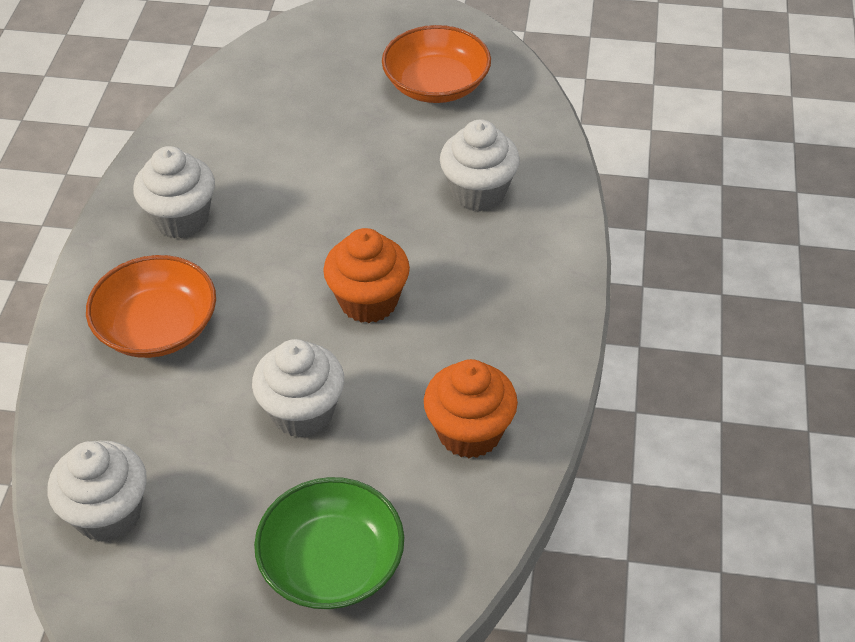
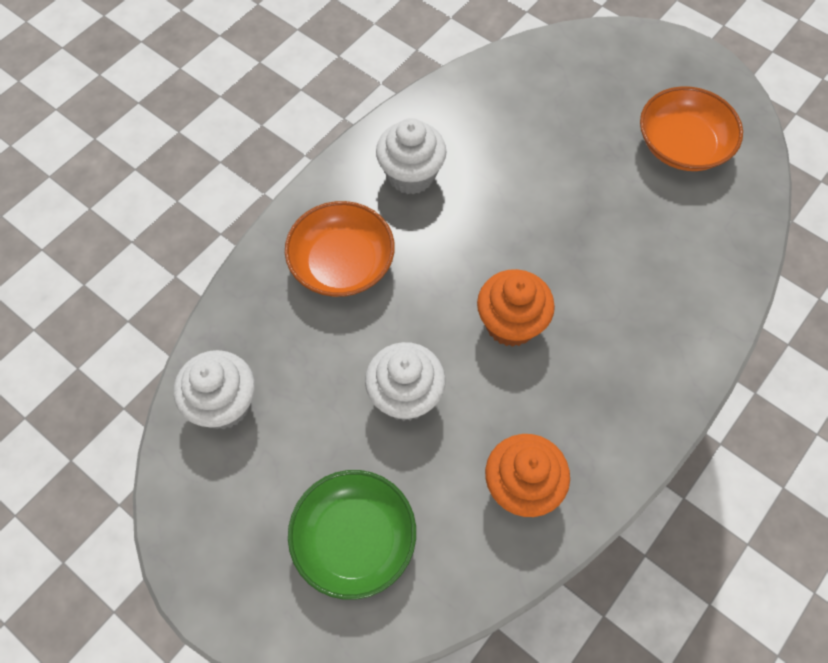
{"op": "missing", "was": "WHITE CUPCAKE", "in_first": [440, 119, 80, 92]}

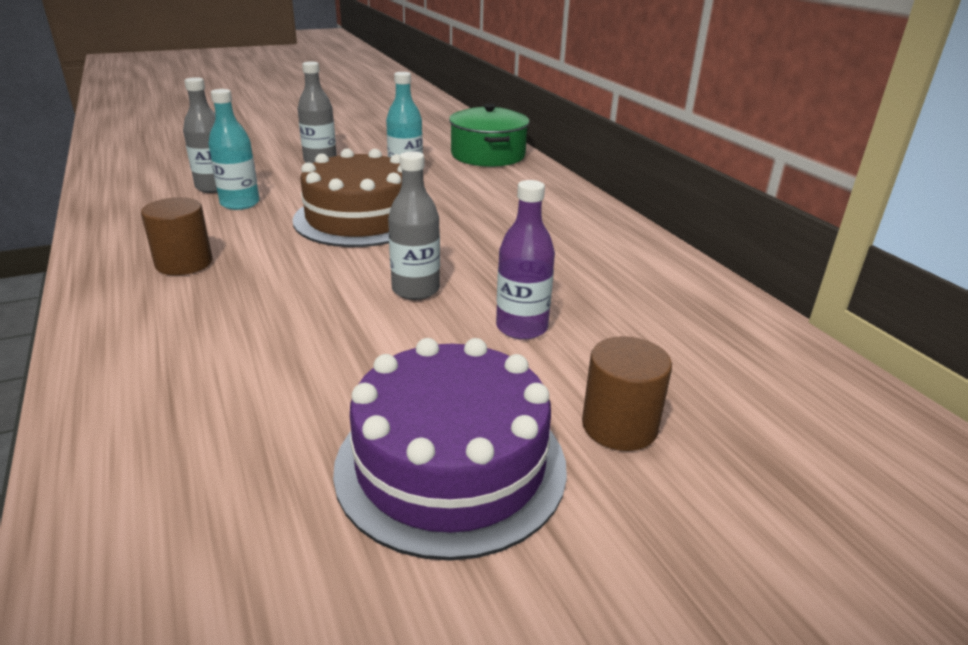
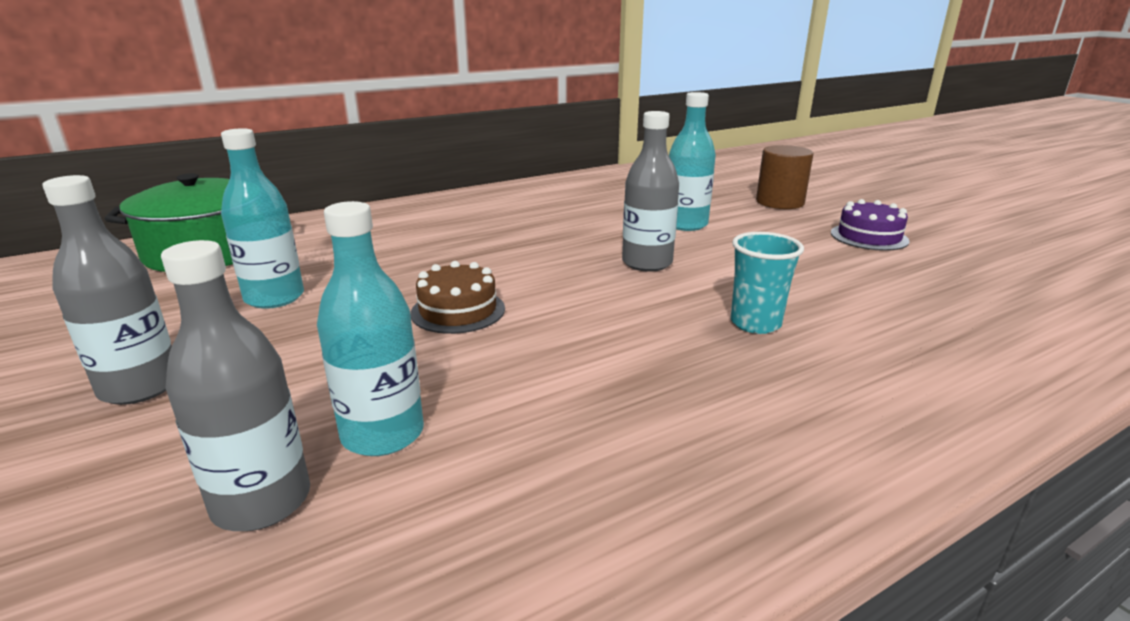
{"op": "size", "was": "BROWN CAKE", "in_first": [293, 148, 109, 99], "in_second": [410, 261, 95, 73], "ratio": 0.47}
{"op": "colour", "was": "PURPLE BOTTLE", "now": "TURQUOISE BOTTLE", "in_first": [496, 180, 59, 160], "in_second": [669, 92, 47, 139]}
{"op": "appeared", "now": "TURQUOISE CUP", "in_second": [731, 232, 73, 102]}
{"op": "size", "was": "PURPLE CAKE", "in_first": [333, 338, 234, 223], "in_second": [831, 199, 79, 52], "ratio": 0.47}
{"op": "missing", "was": "BROWN CYLINDER", "in_first": [141, 197, 71, 78]}

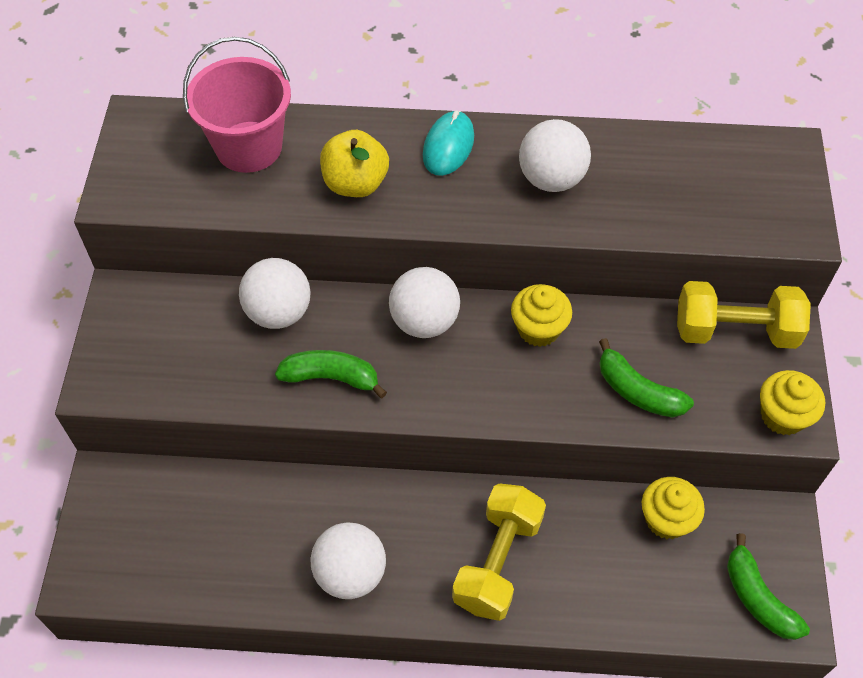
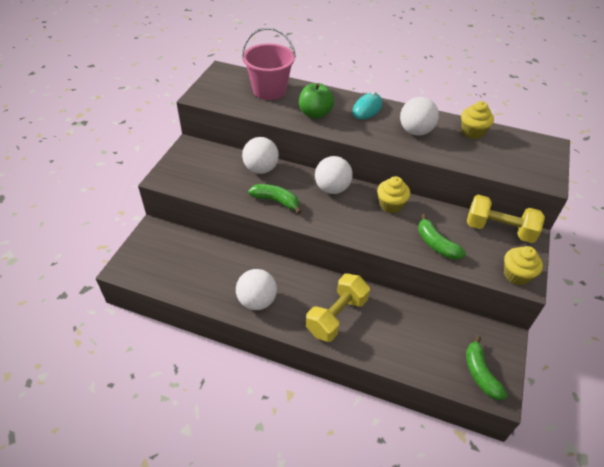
{"op": "colour", "was": "YELLOW APPLE", "now": "GREEN APPLE", "in_first": [320, 130, 69, 67], "in_second": [299, 83, 35, 36]}
{"op": "relocated", "was": "YELLOW CUPCAKE", "in_first": [642, 477, 63, 62], "in_second": [461, 101, 33, 38]}

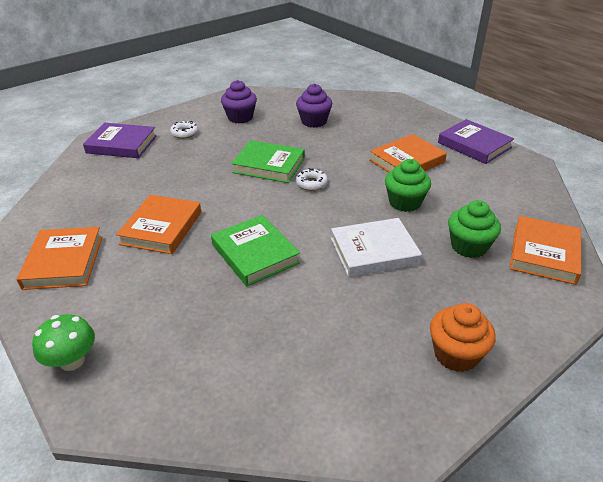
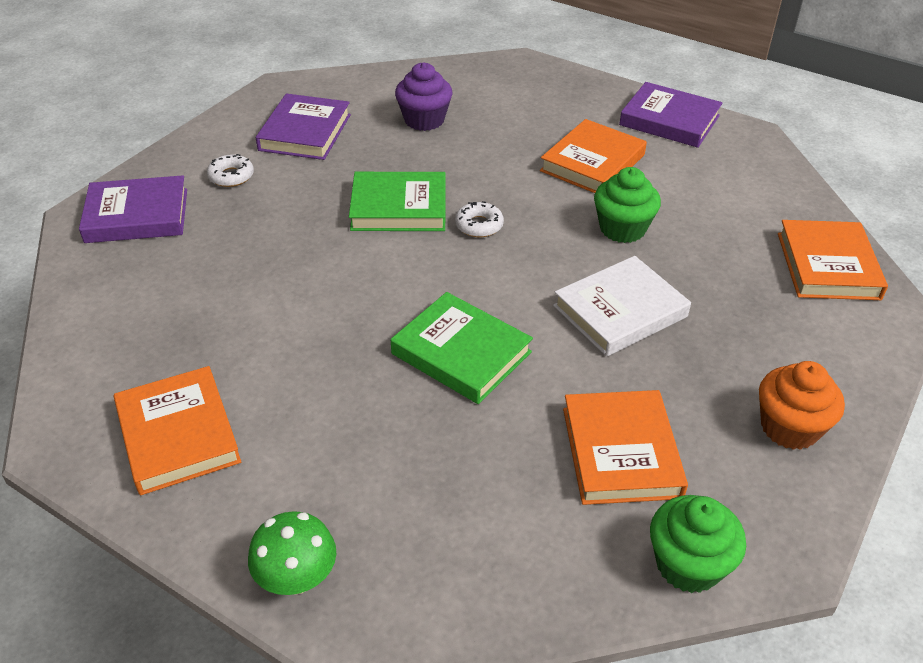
{"op": "exchanged", "was": "PURPLE CUPCAKE", "now": "PURPLE BOOK", "in_first": [221, 80, 36, 44], "in_second": [256, 93, 95, 67]}
{"op": "relocated", "was": "ORANGE BOOK", "in_first": [116, 195, 85, 59], "in_second": [563, 390, 125, 115]}
{"op": "relocated", "was": "GREEN CUPCAKE", "in_first": [448, 200, 53, 58], "in_second": [650, 495, 96, 98]}

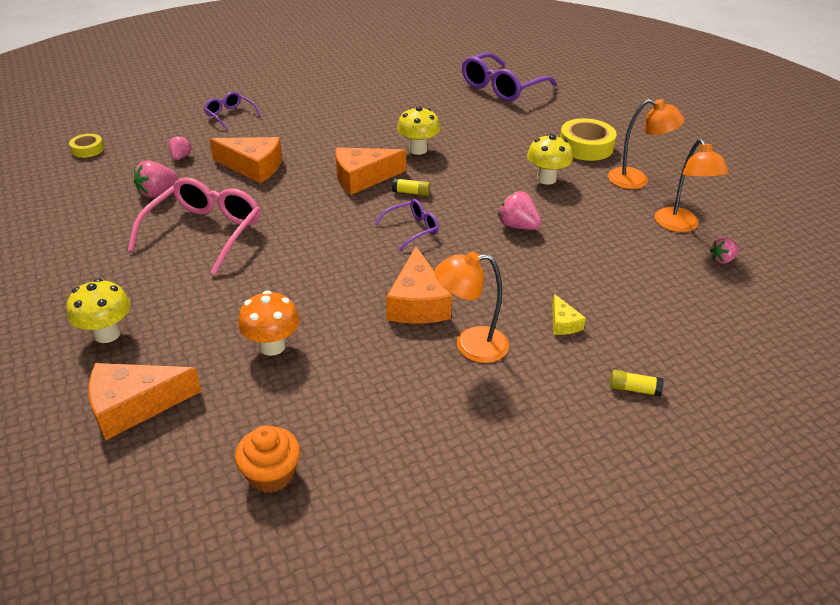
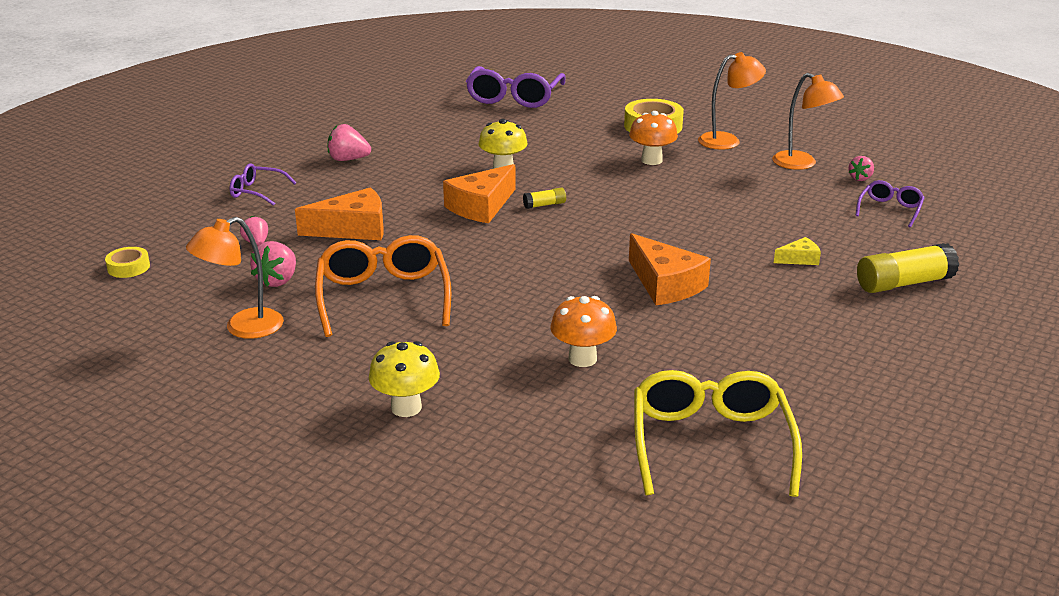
{"op": "relocated", "was": "ORANGE LAMP", "in_first": [435, 251, 74, 112], "in_second": [186, 217, 98, 122]}
{"op": "colour", "was": "PINK GLASSES", "now": "ORANGE GLASSES", "in_first": [128, 177, 132, 98], "in_second": [315, 235, 136, 102]}
{"op": "relocated", "was": "PINK STRAWBERRY", "in_first": [498, 191, 43, 39], "in_second": [327, 124, 44, 37]}
{"op": "colour", "was": "YELLOW MUSHROOM", "now": "ORANGE MUSHROOM", "in_first": [527, 134, 46, 51], "in_second": [629, 111, 49, 54]}
{"op": "exchanged", "was": "ORANGE CUPCAKE", "now": "YELLOW GLASSES", "in_first": [235, 425, 65, 68], "in_second": [634, 370, 168, 127]}
{"op": "spun", "was": "YELLOW CHEESE", "in_first": [552, 294, 34, 41], "in_second": [774, 237, 47, 28], "clockwise": -60}
{"op": "relocated", "was": "PURPLE GLASSES", "in_first": [374, 199, 65, 51], "in_second": [855, 180, 70, 48]}
{"op": "size", "was": "YELLOW GLUE STICK", "in_first": [610, 370, 54, 26], "in_second": [857, 243, 102, 50], "ratio": 2.04}
{"op": "missing", "was": "ORANGE CHEESE", "in_first": [88, 363, 114, 77]}

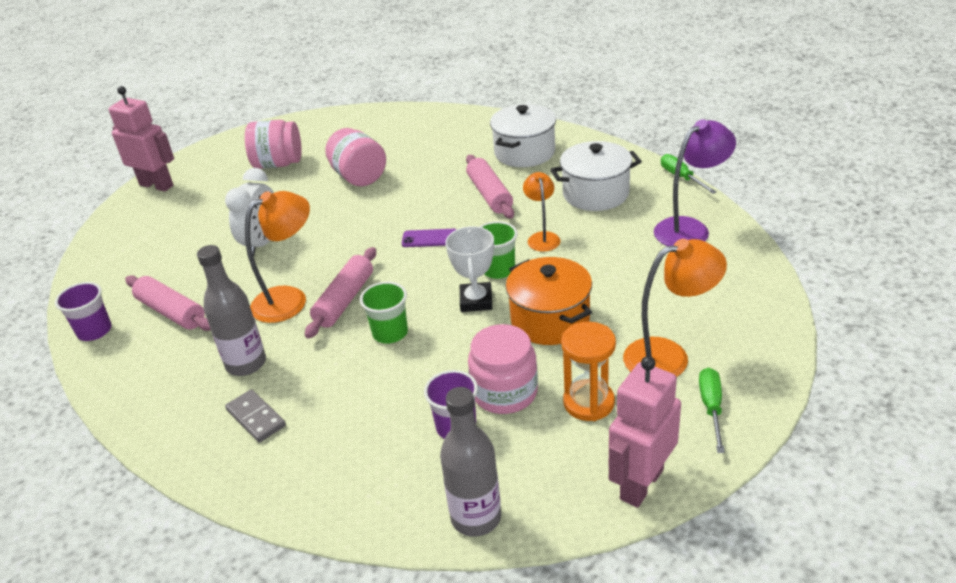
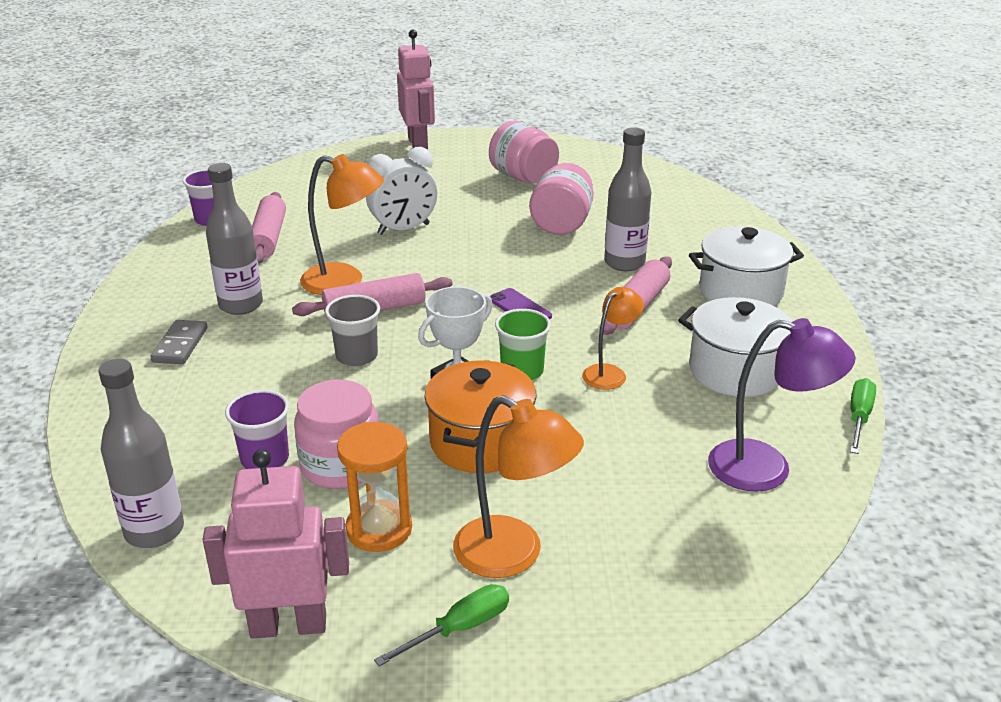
{"op": "colour", "was": "GREEN CUP", "now": "GREY CUP", "in_first": [360, 282, 48, 61], "in_second": [325, 295, 55, 71]}
{"op": "appeared", "now": "GREY BOTTLE", "in_second": [604, 127, 47, 144]}

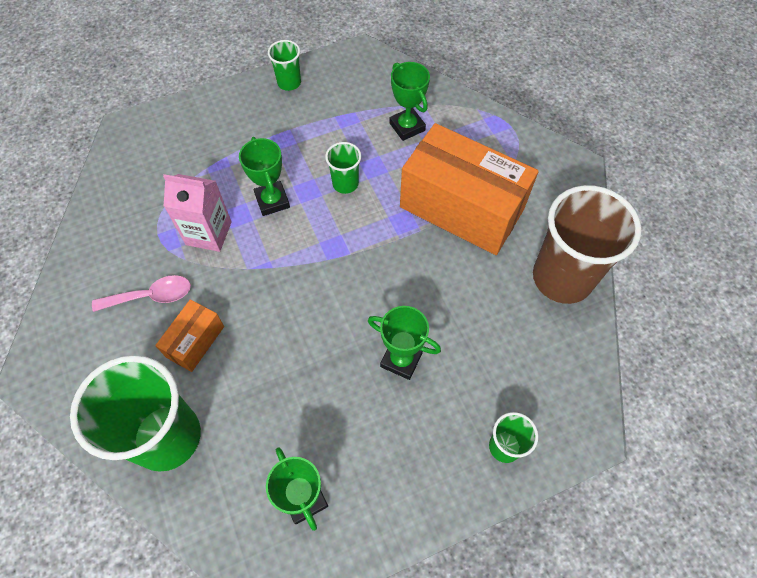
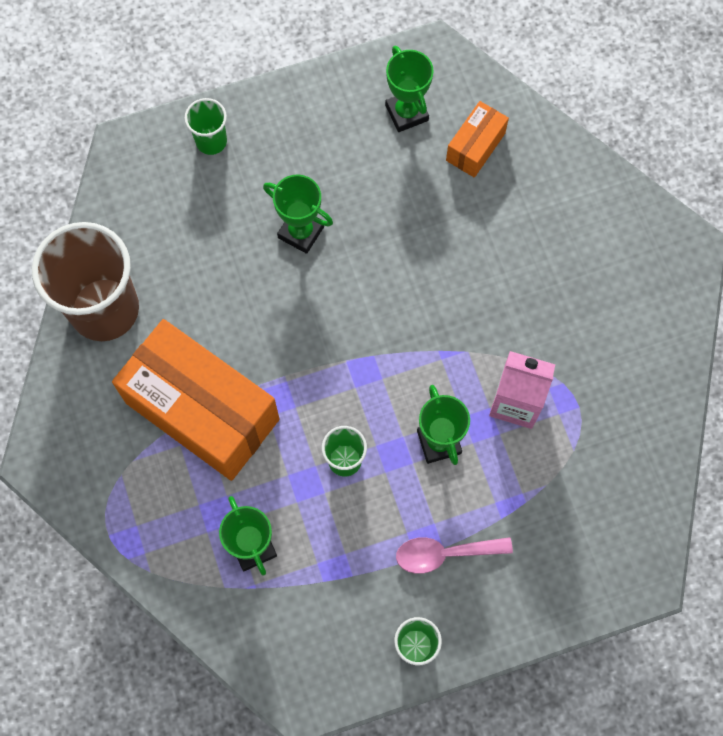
{"op": "relocated", "was": "PINK SPOON", "in_first": [92, 275, 99, 37], "in_second": [396, 537, 117, 37]}
{"op": "relocated", "was": "ORANGE BOX", "in_first": [155, 299, 69, 73], "in_second": [446, 101, 63, 77]}
{"op": "missing", "was": "GREEN CUP", "in_first": [70, 355, 131, 117]}

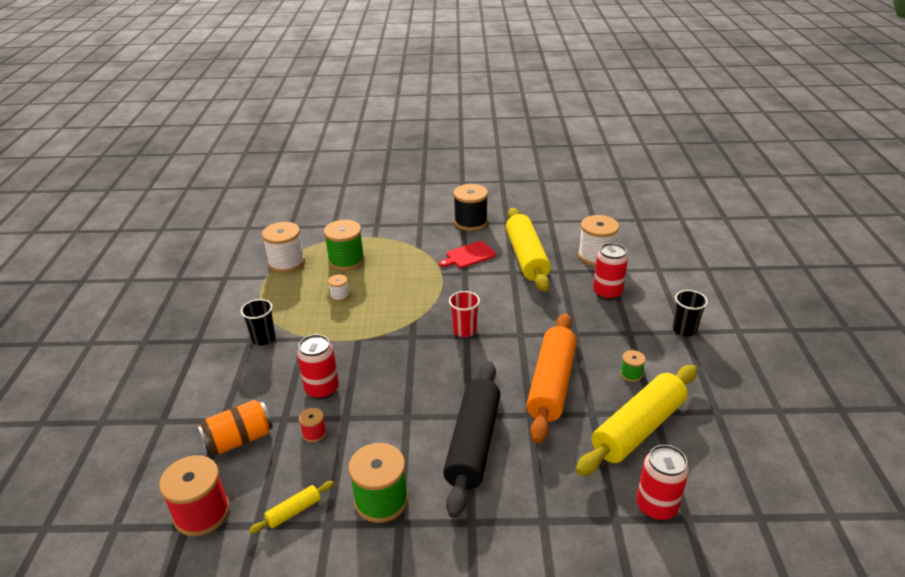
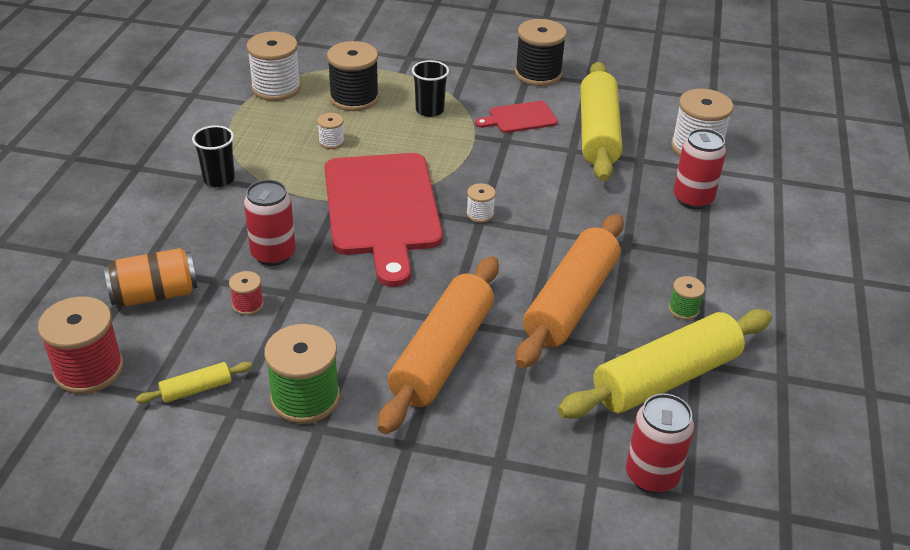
{"op": "appeared", "now": "RED CUTTING BOARD", "in_second": [325, 153, 118, 134]}
{"op": "colour", "was": "GREEN SPOOL", "now": "BLACK SPOOL", "in_first": [324, 220, 41, 51], "in_second": [327, 41, 52, 70]}
{"op": "colour", "was": "BLACK ROLLING PIN", "now": "ORANGE ROLLING PIN", "in_first": [443, 361, 58, 157], "in_second": [378, 256, 121, 178]}
{"op": "relocated", "was": "BLACK CUP", "in_first": [672, 290, 36, 47], "in_second": [412, 60, 37, 57]}
{"op": "exchanged", "was": "RED CUP", "now": "WHITE SPOOL", "in_first": [449, 291, 31, 46], "in_second": [466, 183, 30, 40]}

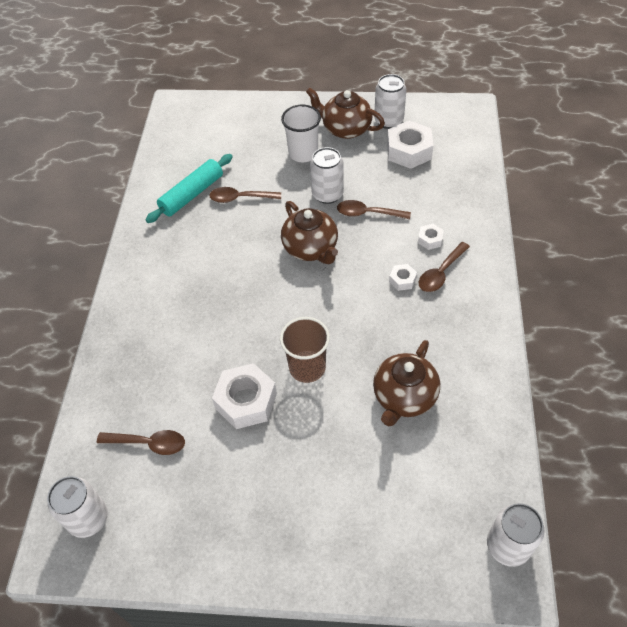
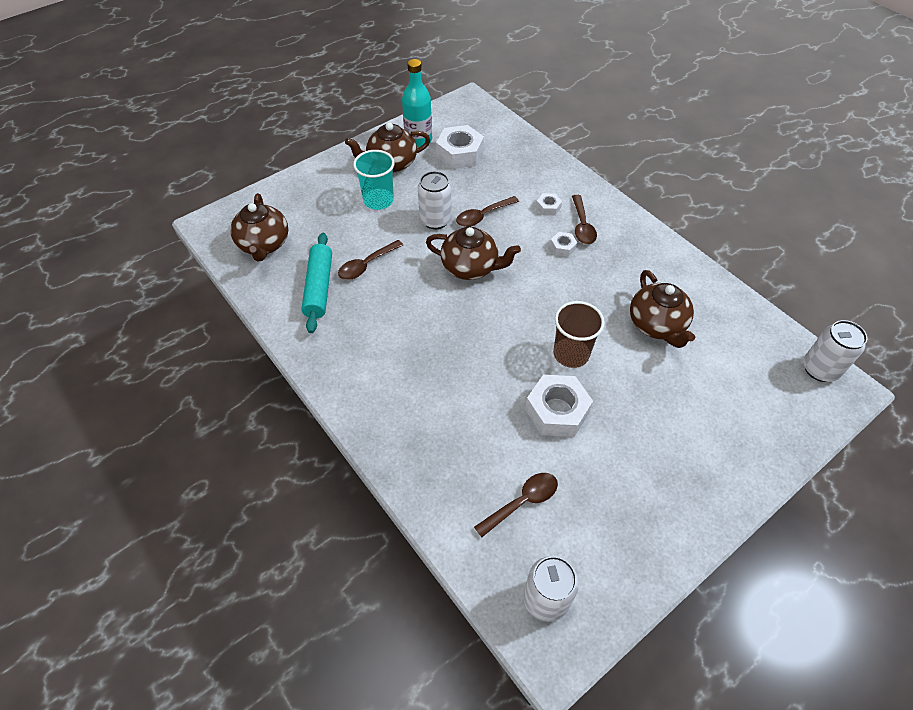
{"op": "appeared", "now": "BROWN TEAPOT", "in_second": [230, 193, 58, 69]}
{"op": "colour", "was": "WHITE CUP", "now": "TURQUOISE CUP", "in_first": [281, 105, 40, 57], "in_second": [353, 150, 42, 60]}
{"op": "exchanged", "was": "WHITE CAN", "now": "TURQUOISE BOTTLE", "in_first": [374, 74, 32, 55], "in_second": [402, 59, 30, 88]}

